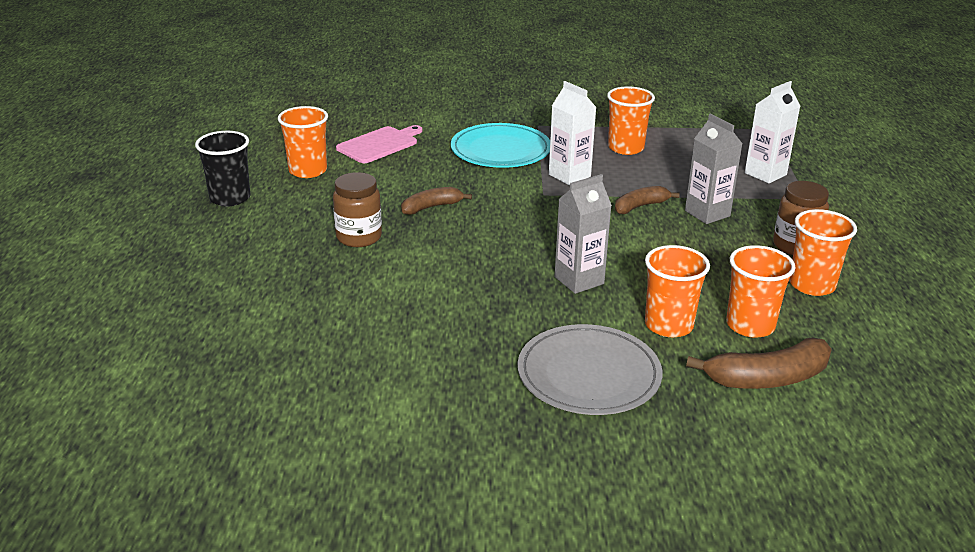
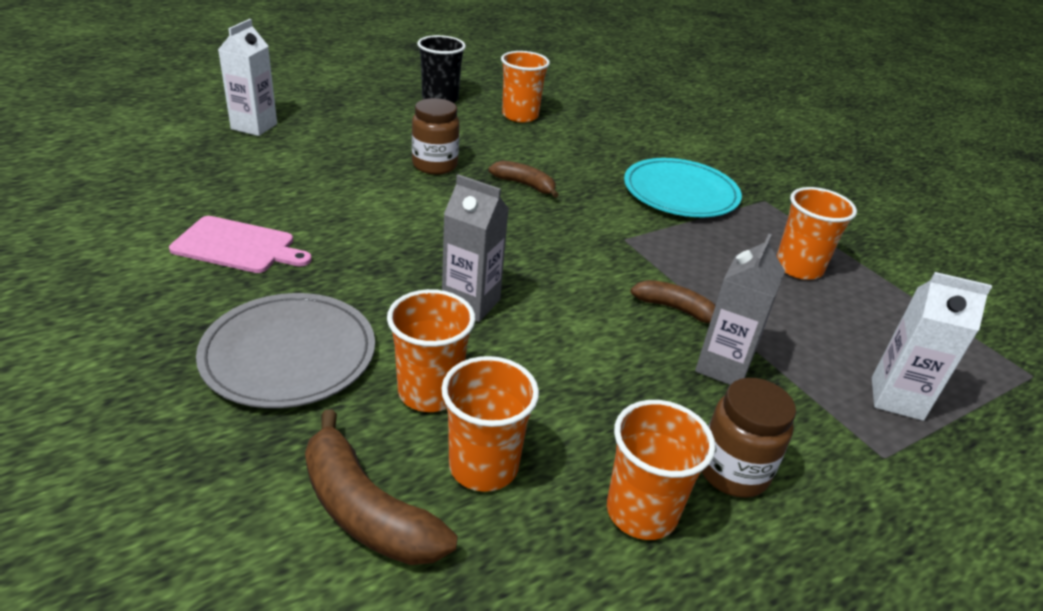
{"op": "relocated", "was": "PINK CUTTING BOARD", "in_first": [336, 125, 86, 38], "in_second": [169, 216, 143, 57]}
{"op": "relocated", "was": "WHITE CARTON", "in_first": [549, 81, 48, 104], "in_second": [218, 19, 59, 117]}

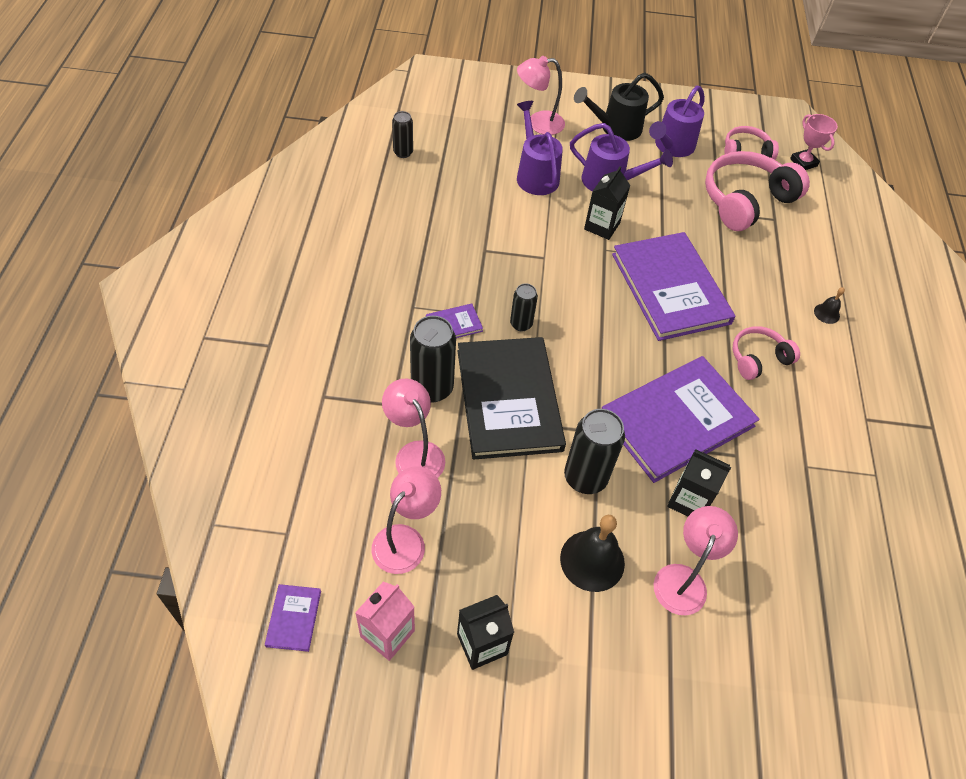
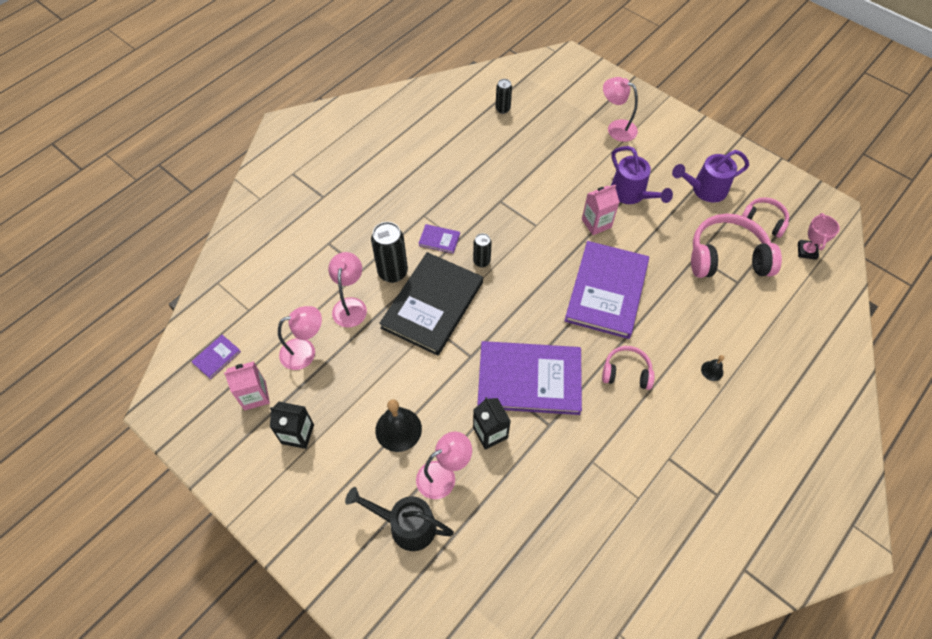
{"op": "relocated", "was": "BLACK WATERING CAN", "in_first": [574, 73, 90, 68], "in_second": [345, 487, 109, 64]}
{"op": "colour", "was": "BLACK CARTON", "now": "PINK CARTON", "in_first": [584, 166, 46, 74], "in_second": [582, 184, 37, 51]}
{"op": "missing", "was": "PURPLE WATERING CAN", "in_first": [517, 101, 46, 94]}
{"op": "missing", "was": "BLACK CAN", "in_first": [564, 409, 61, 85]}

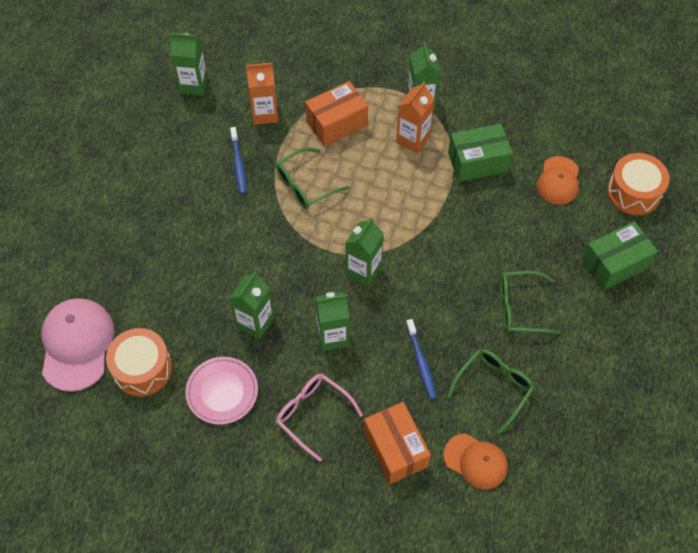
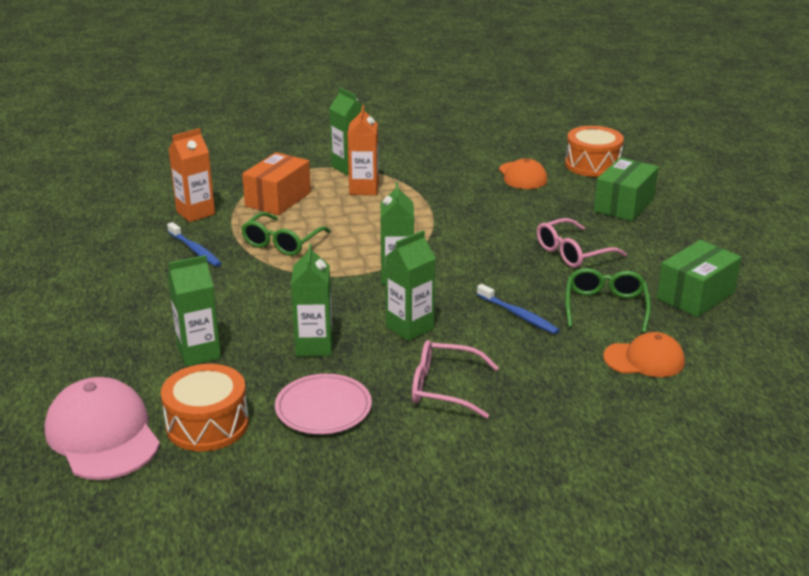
{"op": "relocated", "was": "GREEN CARTON", "in_first": [170, 33, 38, 63], "in_second": [168, 255, 53, 112]}
{"op": "colour", "was": "GREEN GLASSES", "now": "PINK GLASSES", "in_first": [500, 271, 61, 63], "in_second": [537, 218, 90, 50]}
{"op": "relocated", "was": "GREEN BOX", "in_first": [448, 124, 65, 58], "in_second": [657, 240, 84, 77]}
{"op": "missing", "was": "ORANGE BOX", "in_first": [364, 402, 67, 82]}

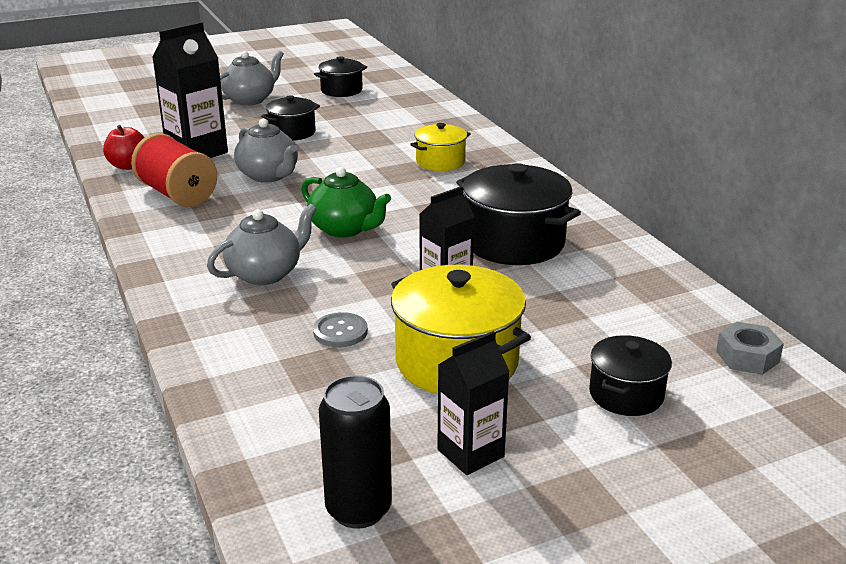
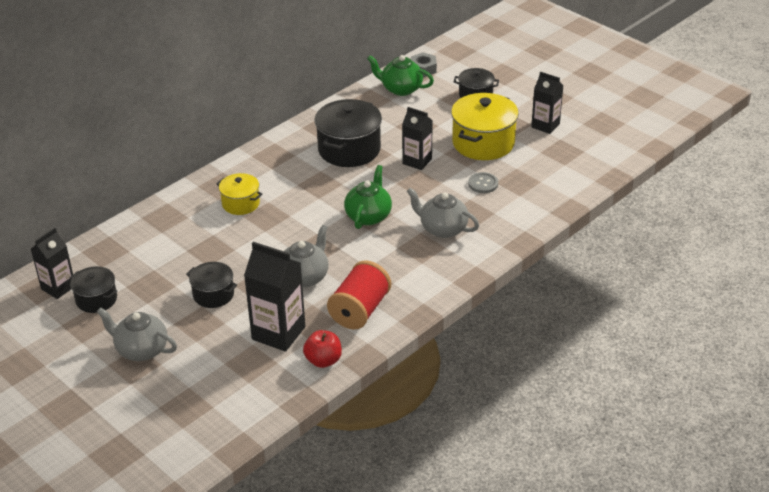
{"op": "appeared", "now": "BLACK CARTON", "in_second": [31, 228, 42, 71]}
{"op": "appeared", "now": "GREEN TEAPOT", "in_second": [367, 55, 67, 41]}
{"op": "missing", "was": "BLACK CAN", "in_first": [319, 375, 73, 154]}

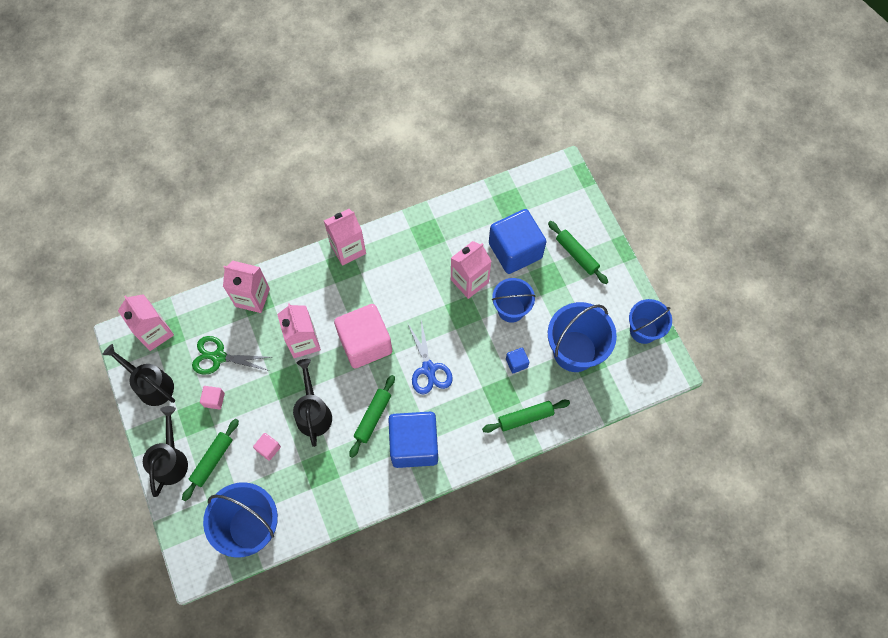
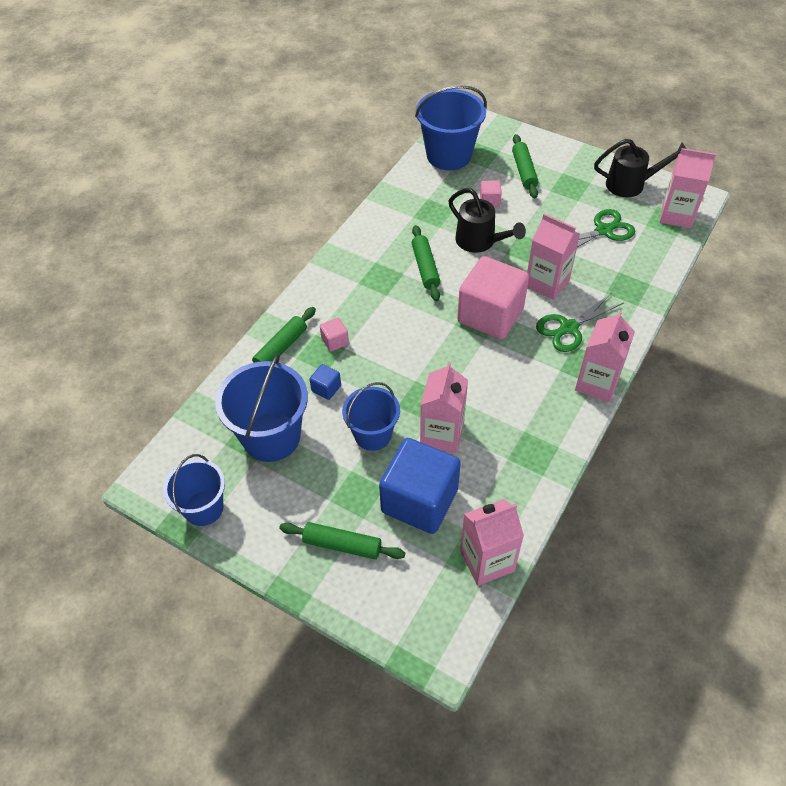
{"op": "relocated", "was": "PINK CUBE", "in_first": [200, 386, 25, 23], "in_second": [320, 317, 29, 35]}
{"op": "relocated", "was": "PINK CARTON", "in_first": [223, 261, 47, 52], "in_second": [460, 499, 64, 87]}
{"op": "appeared", "now": "GREEN SCISSORS", "in_second": [536, 294, 88, 58]}
{"op": "missing", "was": "BLACK WATERING CAN", "in_first": [143, 406, 45, 91]}
{"op": "missing", "was": "BLUE CUBE", "in_first": [388, 412, 50, 56]}
{"op": "missing", "was": "BLUE SCISSORS", "in_first": [407, 320, 46, 75]}

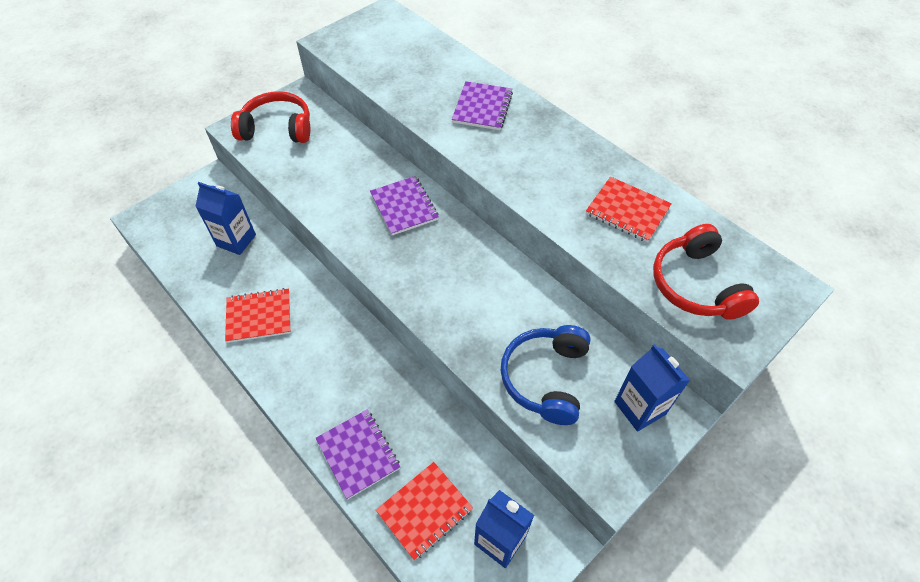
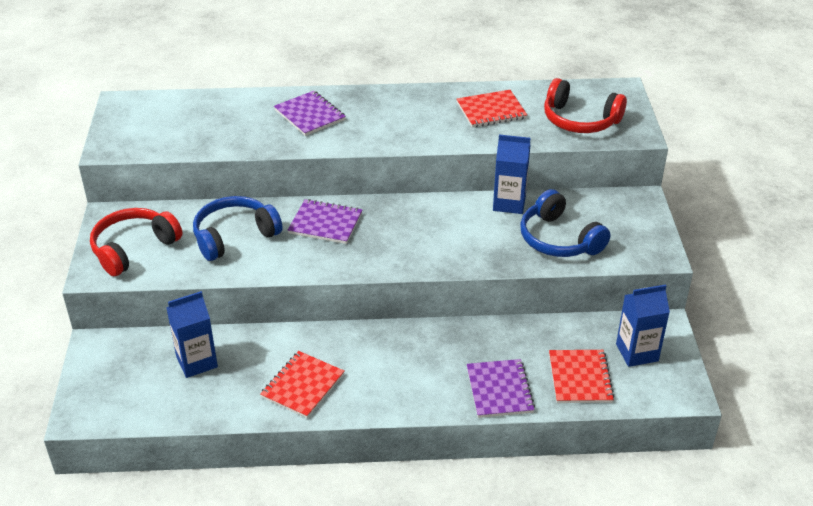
{"op": "appeared", "now": "BLUE HEADPHONES", "in_second": [193, 196, 90, 65]}
{"op": "spun", "was": "PURPLE NOTEBOOK", "in_first": [316, 409, 84, 91], "in_second": [467, 359, 68, 59], "clockwise": 75}
{"op": "relocated", "was": "BLUE CARTON", "in_first": [614, 344, 76, 88], "in_second": [493, 135, 37, 79]}

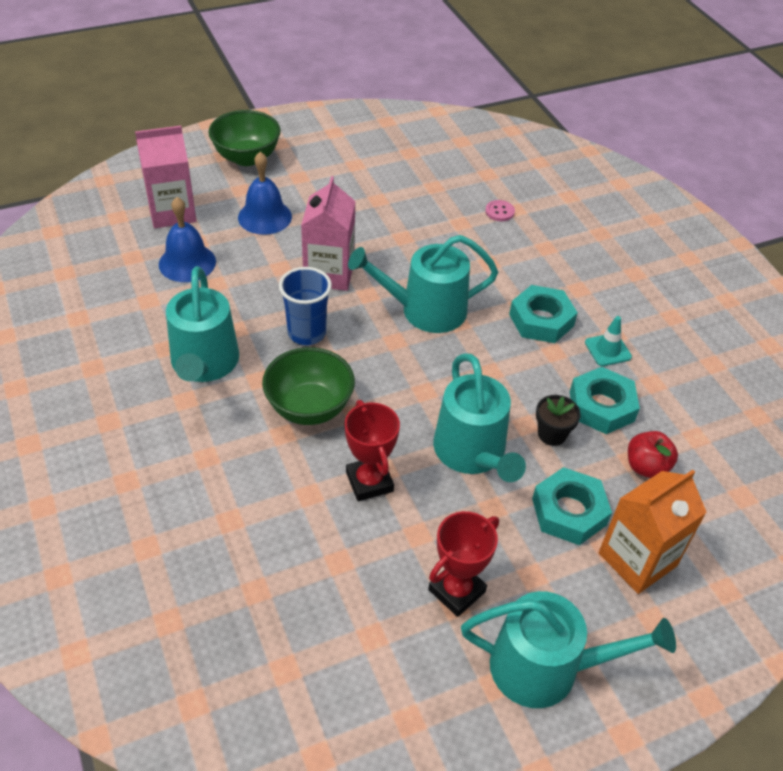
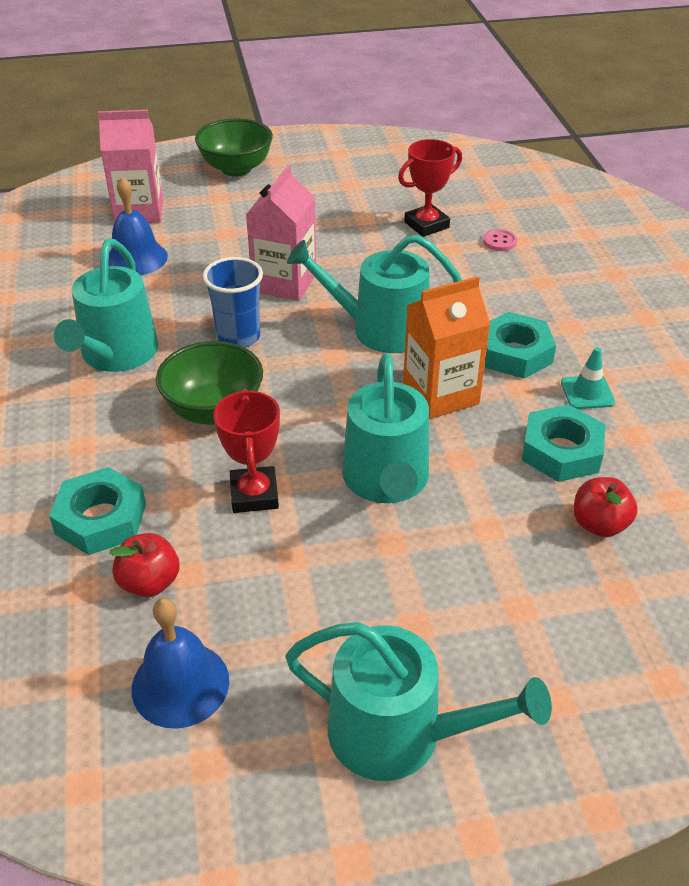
{"op": "relocated", "was": "TURQUOISE NUT", "in_first": [532, 467, 80, 78], "in_second": [49, 467, 97, 88]}
{"op": "appeared", "now": "RED APPLE", "in_second": [109, 533, 71, 64]}
{"op": "relocated", "was": "BLUE BELL", "in_first": [238, 152, 54, 83], "in_second": [132, 598, 97, 131]}
{"op": "relocated", "was": "RED TROPHY", "in_first": [428, 511, 71, 106], "in_second": [398, 139, 64, 98]}
{"op": "relocated", "was": "ORANGE CARTON", "in_first": [599, 470, 108, 124], "in_second": [403, 277, 87, 142]}
{"op": "missing", "was": "BLACK FLOWER POT", "in_first": [536, 395, 45, 51]}

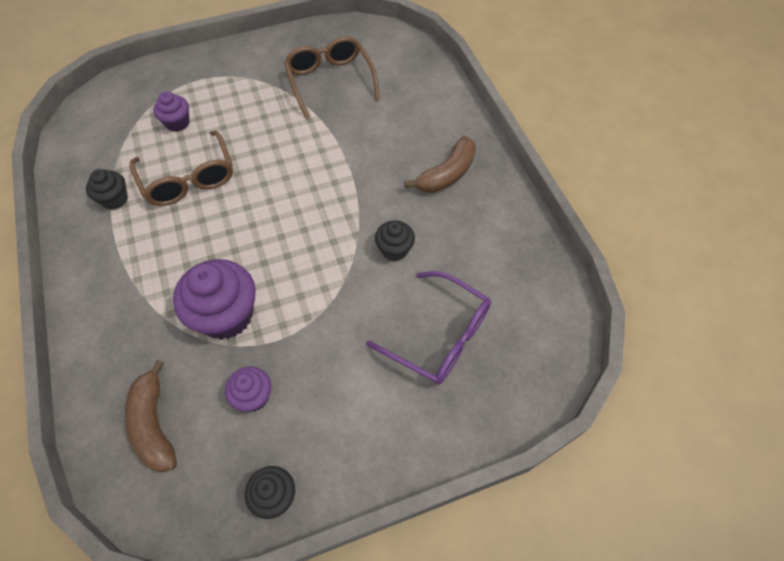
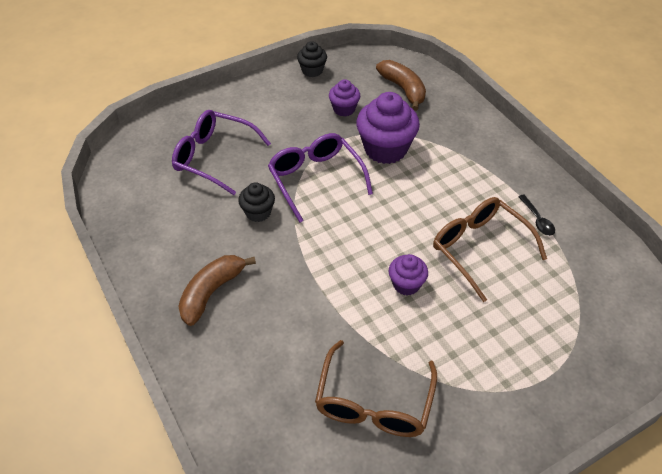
{"op": "appeared", "now": "PURPLE GLASSES", "in_second": [268, 133, 105, 90]}
{"op": "spun", "was": "BROWN GLASSES", "in_first": [284, 36, 96, 83], "in_second": [315, 340, 122, 97], "clockwise": 45}
{"op": "relocated", "was": "PURPLE CUPCAKE", "in_first": [153, 92, 37, 40], "in_second": [389, 254, 39, 42]}
{"op": "exchanged", "was": "BLACK CUPCAKE", "now": "BLACK SPOON", "in_first": [86, 169, 42, 41], "in_second": [518, 195, 37, 41]}

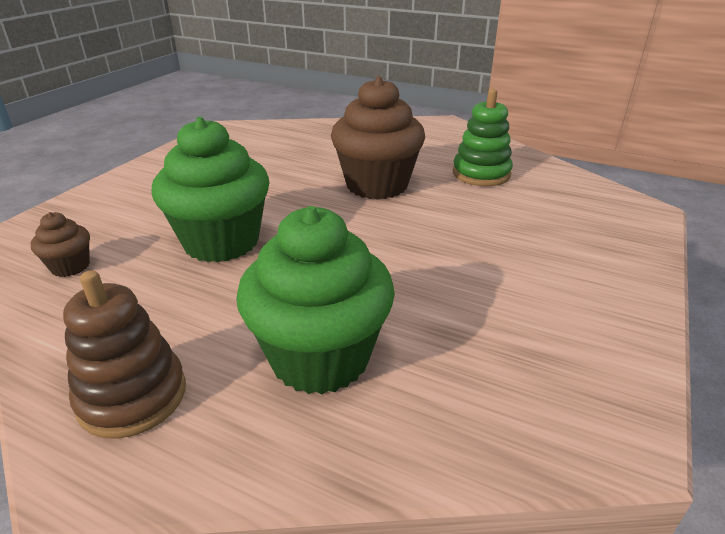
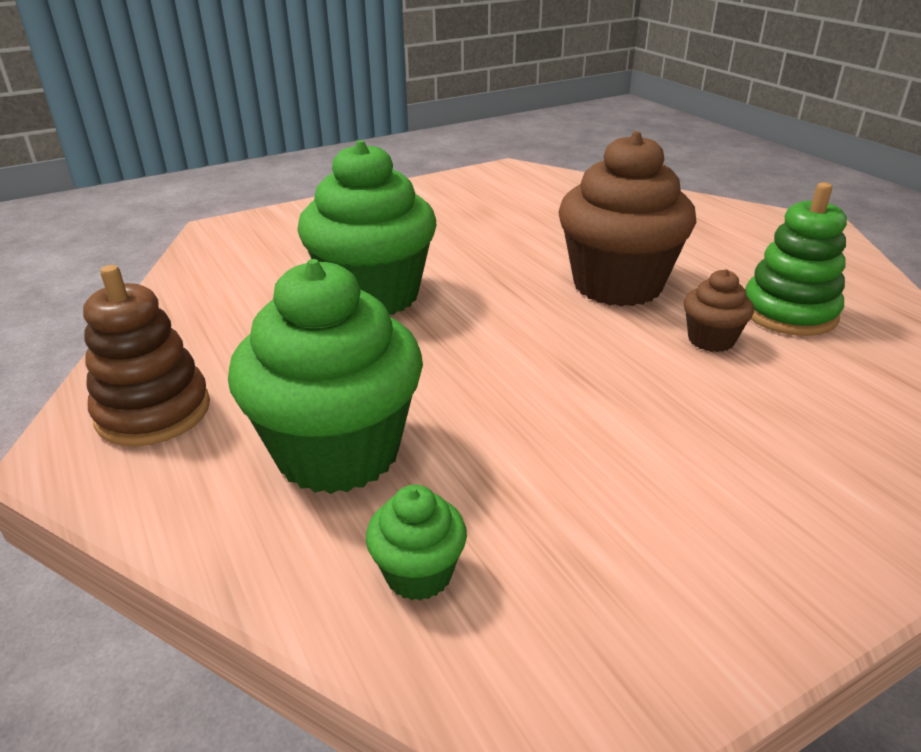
{"op": "appeared", "now": "GREEN CUPCAKE", "in_second": [366, 485, 101, 116]}
{"op": "relocated", "was": "BROWN CUPCAKE", "in_first": [31, 212, 59, 65], "in_second": [684, 269, 70, 83]}

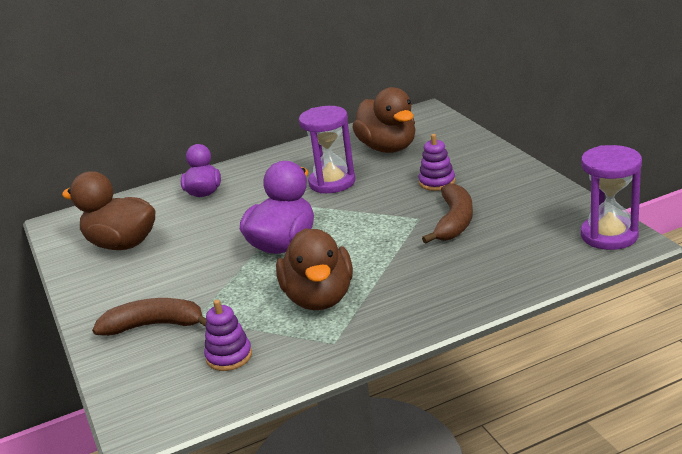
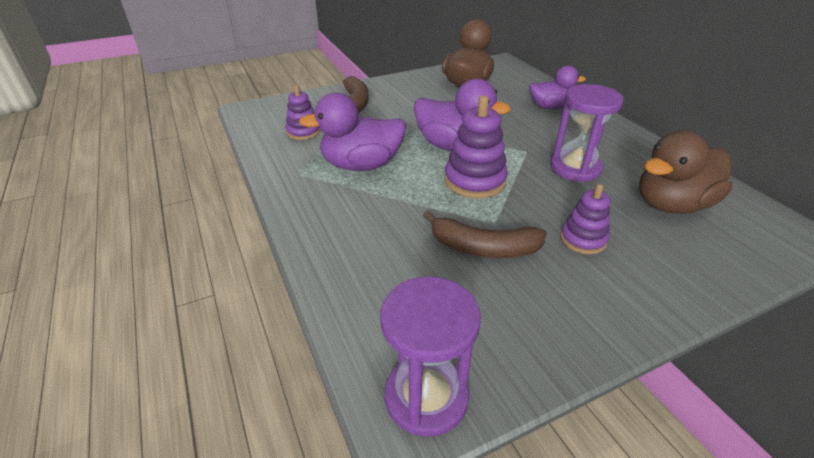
{"op": "colour", "was": "BROWN DUCK", "now": "PURPLE DUCK", "in_first": [276, 228, 77, 82], "in_second": [299, 93, 107, 78]}
{"op": "appeared", "now": "PURPLE STACKING TOY", "in_second": [444, 96, 64, 102]}

